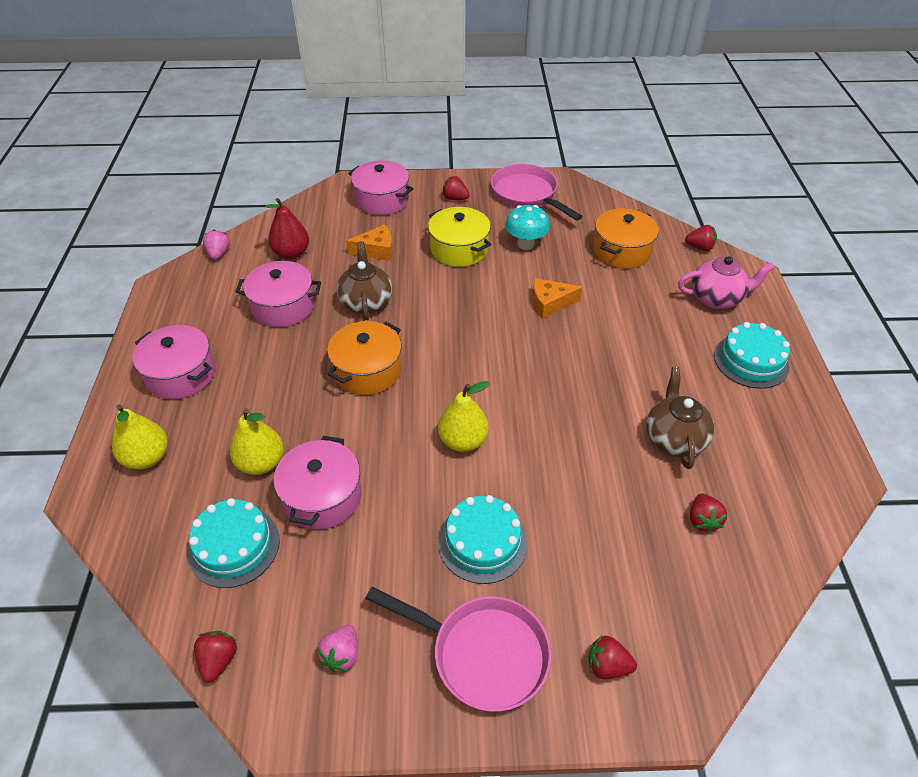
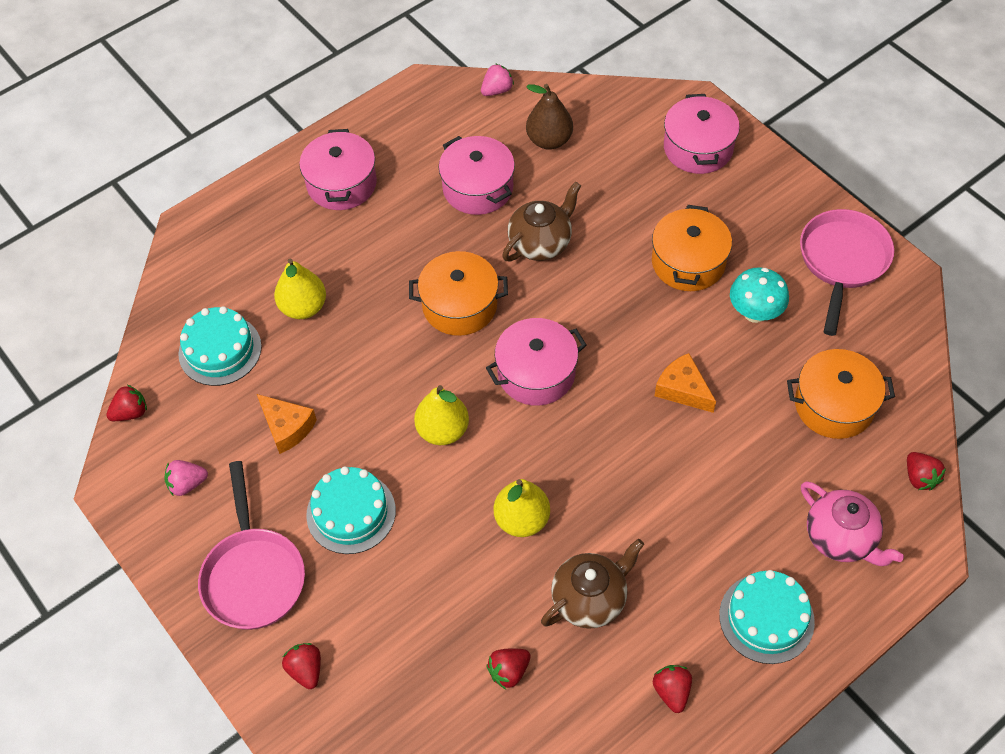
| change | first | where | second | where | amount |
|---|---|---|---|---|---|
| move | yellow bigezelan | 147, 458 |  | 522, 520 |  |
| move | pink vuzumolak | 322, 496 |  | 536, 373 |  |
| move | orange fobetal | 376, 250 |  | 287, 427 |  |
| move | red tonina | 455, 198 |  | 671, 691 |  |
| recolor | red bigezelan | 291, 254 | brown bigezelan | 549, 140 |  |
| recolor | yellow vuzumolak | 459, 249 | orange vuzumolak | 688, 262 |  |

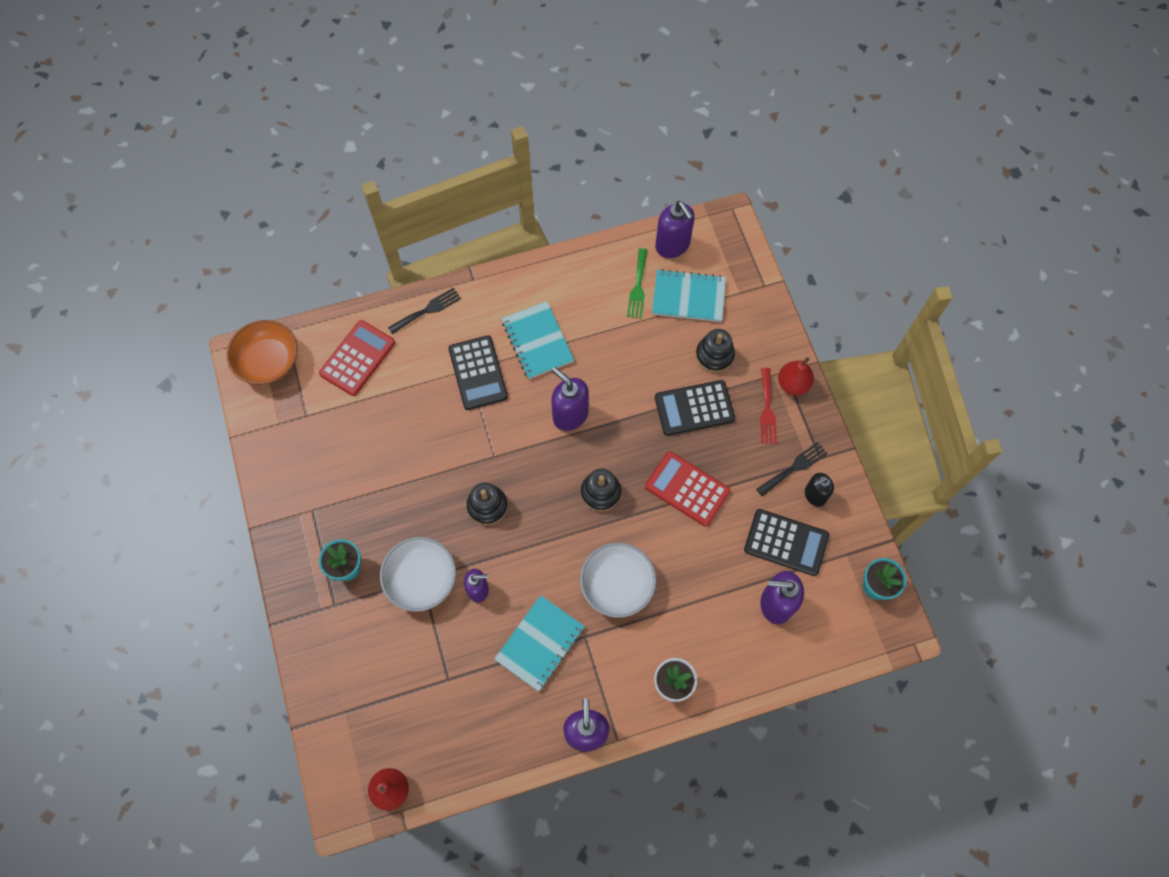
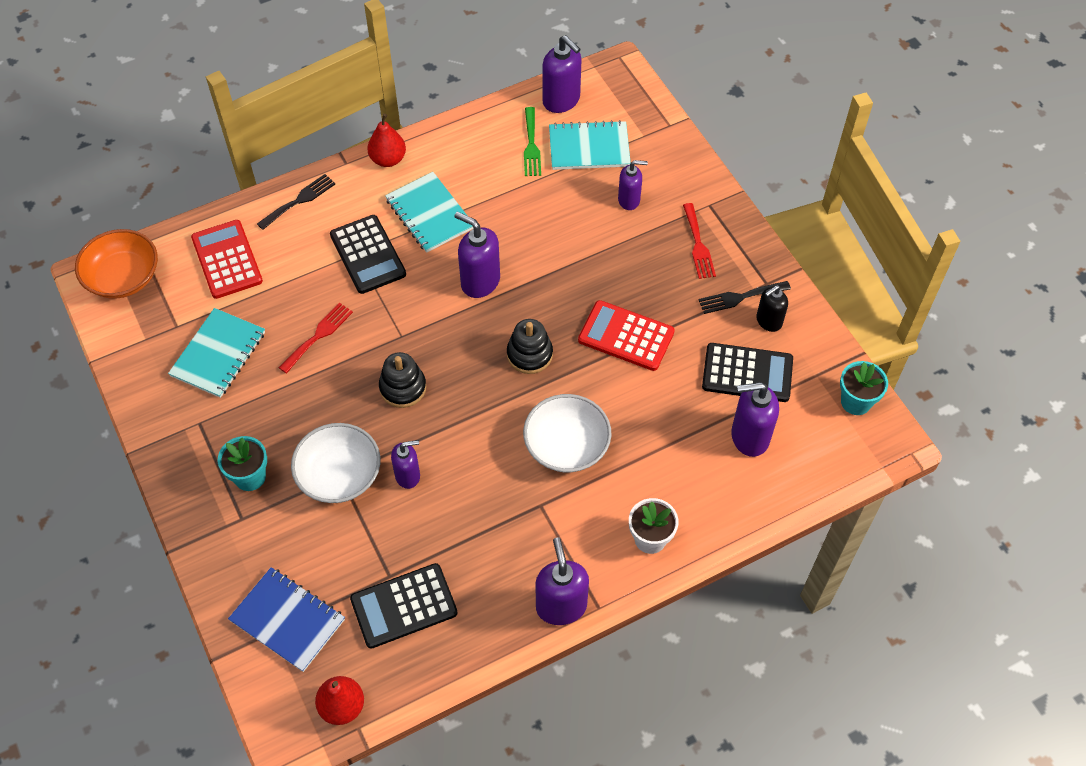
| change | first | where | second | where | amount |
|---|---|---|---|---|---|
| insert |  |  | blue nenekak | 287, 620 |  |
| insert |  |  | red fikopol | 318, 335 |  |
| move | turquoise nenekak | 540, 643 |  | 218, 354 |  |
| move | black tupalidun | 694, 408 |  | 404, 606 |  |
| move | red bigezelan | 793, 384 |  | 388, 159 |  |
| replace | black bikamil | 714, 355 | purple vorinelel | 629, 200 |  |
| rotate | red tupalidun | 357, 358 |  | 227, 260 | 45 degrees counterclockwise |
| rotate | black fikopol | 794, 468 |  | 740, 297 | 150 degrees counterclockwise |

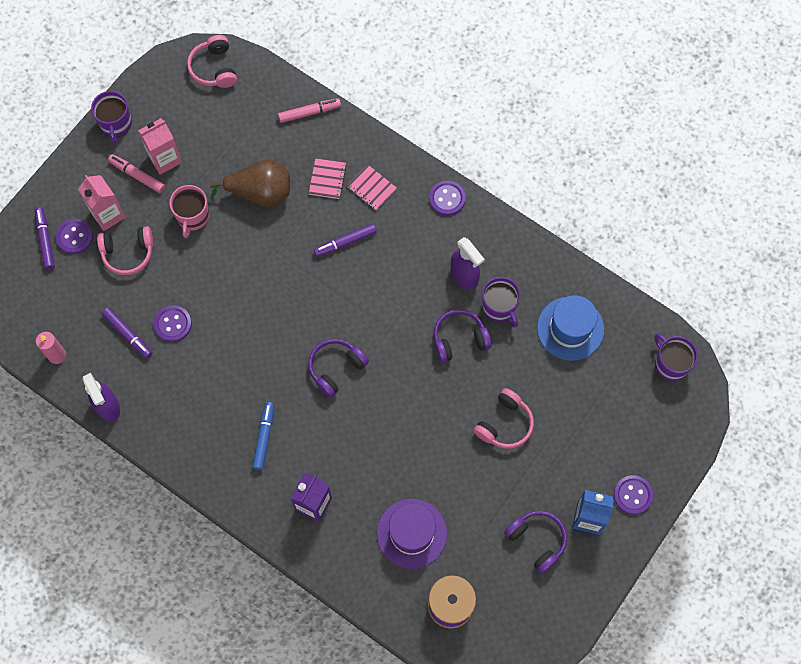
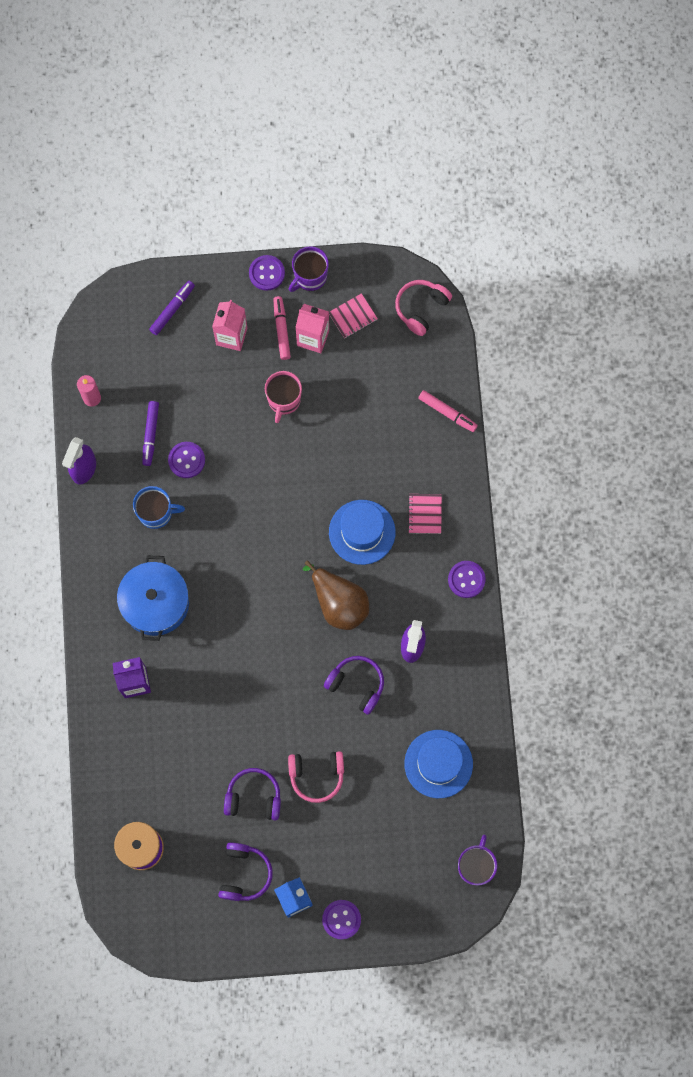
| change | first | where | second | where | amount |
|---|---|---|---|---|---|
| delete | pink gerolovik | 128, 253 |  |  |  |
| delete | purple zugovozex | 411, 533 |  |  |  |
| delete | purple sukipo | 499, 308 |  |  |  |
| insert |  |  | blue sukipo | 156, 513 |  |
| move | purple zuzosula | 74, 237 |  | 266, 273 |  |
| move | brown bigezelan | 260, 193 |  | 339, 603 |  |
| move | purple gerolovik | 336, 368 |  | 254, 797 |  |
| move | pink nenekak | 327, 179 |  | 353, 316 |  |
| replace | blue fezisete | 264, 437 | blue vuzumolak | 155, 603 |  |
| replace | purple fezisete | 345, 242 | blue zugovozex | 362, 532 |  |
| rotate | pink sukipo | 193, 217 |  | 284, 400 | 45 degrees counterclockwise |

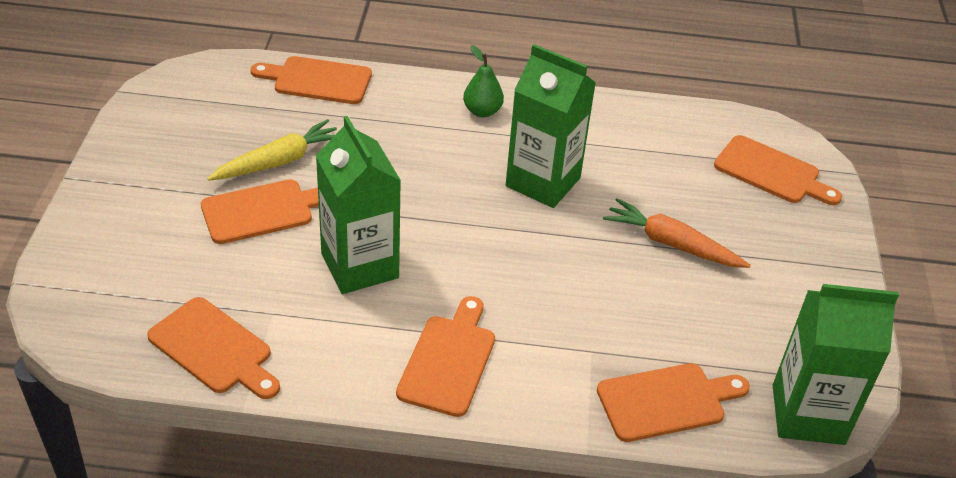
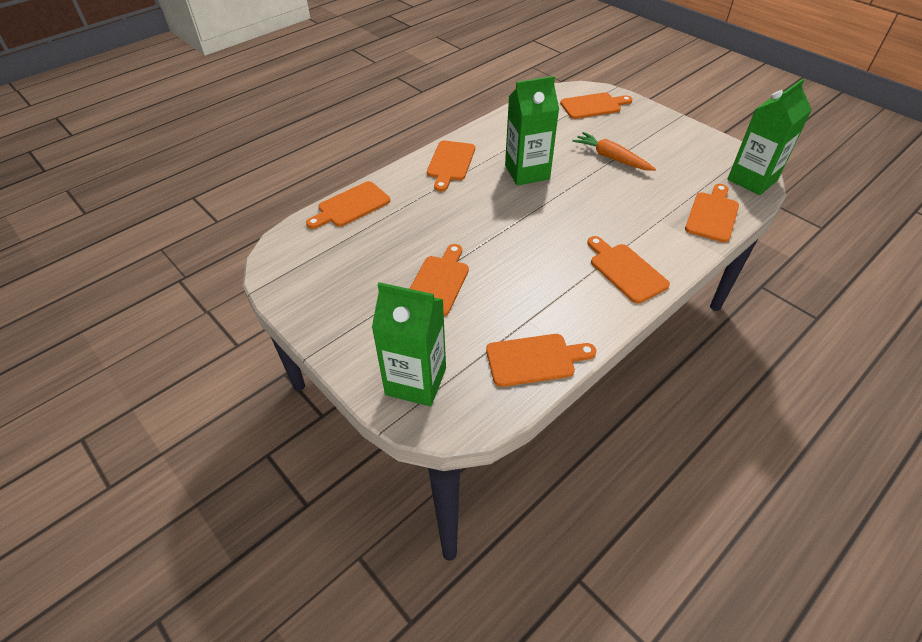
| change | first | where | second | where | amount |
|---|---|---|---|---|---|
| delete | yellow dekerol | 279, 161 |  |  |  |
| move | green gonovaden | 359, 266 |  | 416, 381 |  |
| replace | green bigezelan | 482, 111 | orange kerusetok | 450, 163 |  |
| rotate | orange dekerol | 671, 244 |  | 611, 158 | 60 degrees clockwise |

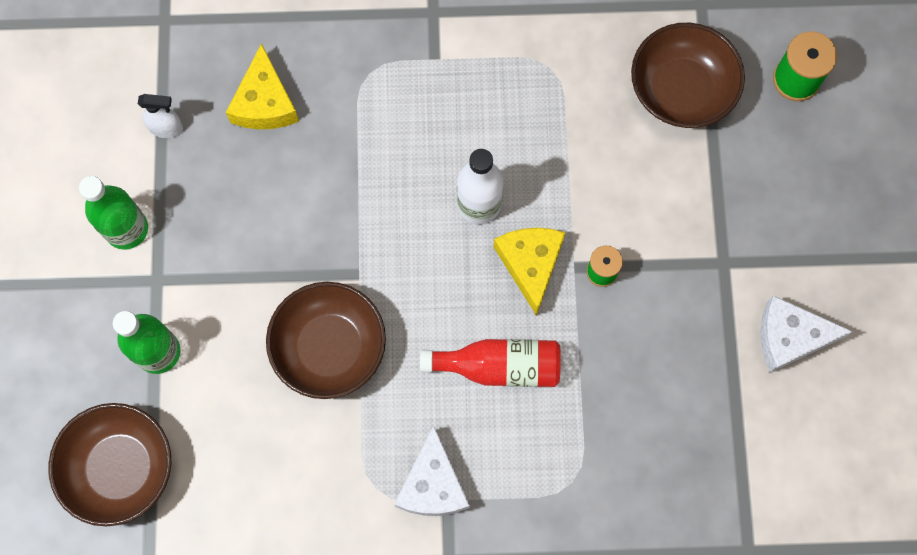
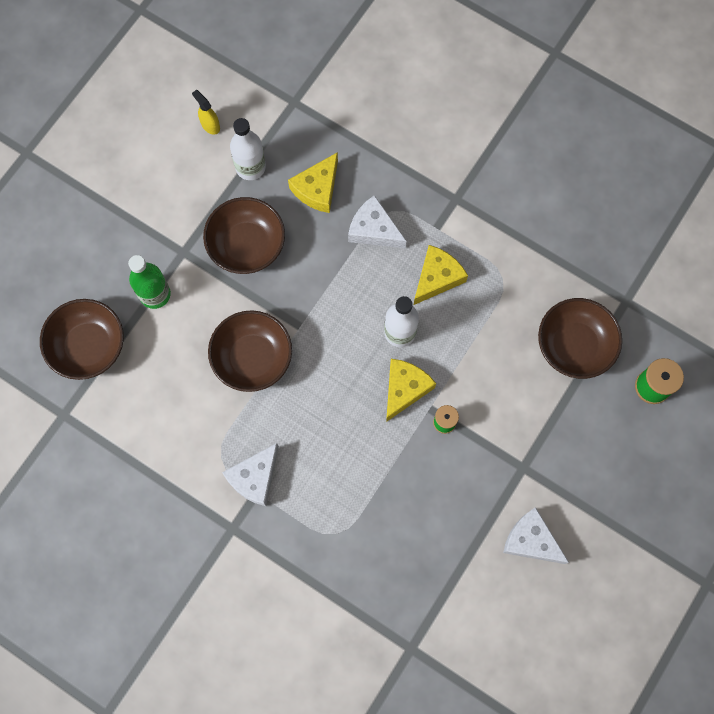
| change | first | where | second | where | amount |
|---|---|---|---|---|---|
| delete | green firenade | 127, 229 |  |  |  |
| delete | red firenade | 499, 366 |  |  |  |
| insert |  |  | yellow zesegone | 210, 125 |  |
| insert |  |  | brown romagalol | 247, 245 |  |
| insert |  |  | white fobetal | 374, 229 |  |
| insert |  |  | yellow fobetal | 437, 278 |  |
| replace | white zesegone | 166, 128 | white firenade | 250, 167 |  |

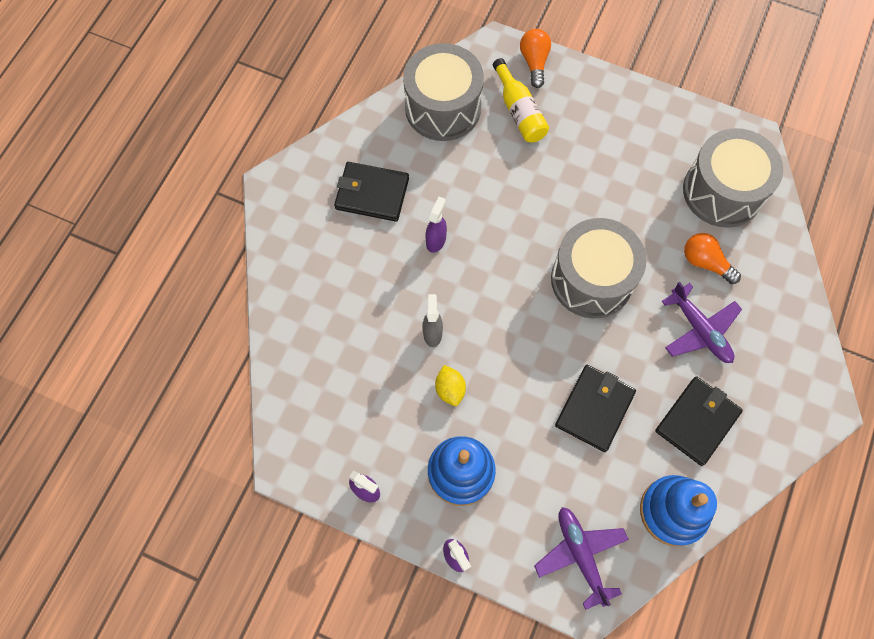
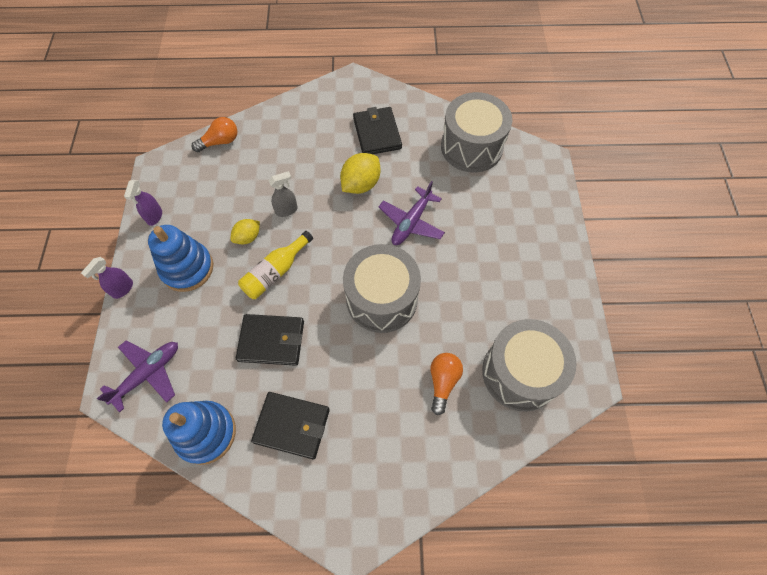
| change | first | where | second | where | amount |
|---|---|---|---|---|---|
| move | yellow firenade | 519, 111 |  | 275, 272 |  |
| move | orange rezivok | 534, 62 |  | 220, 142 |  |
| move | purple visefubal | 700, 330 |  | 411, 222 |  |
| replace | purple zesegone | 436, 240 | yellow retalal | 361, 184 |  |

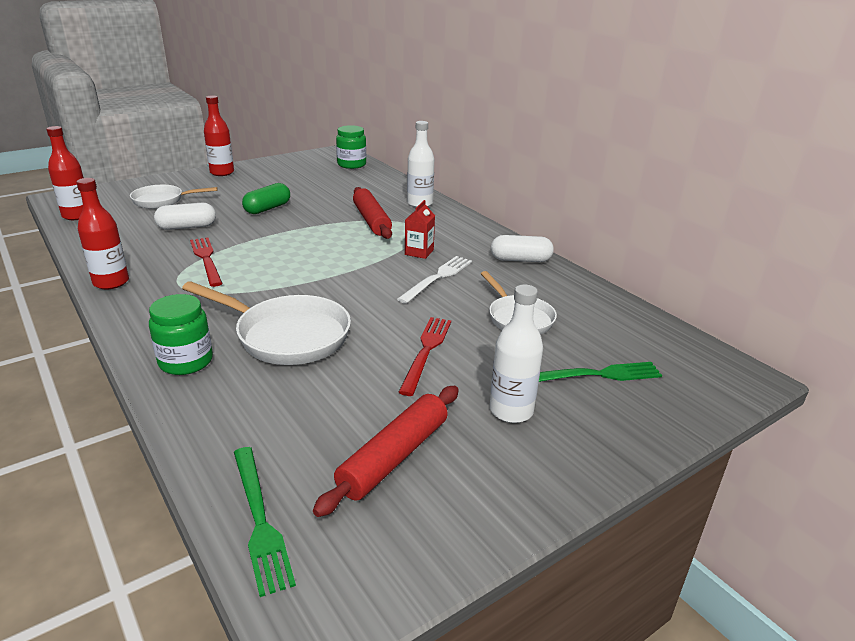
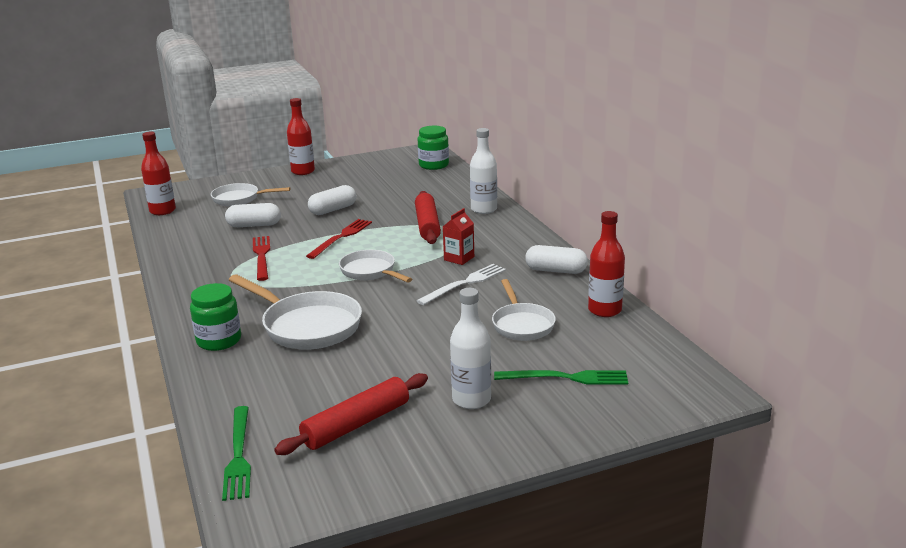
| change | first | where | second | where | amount |
|---|---|---|---|---|---|
| insert |  |  | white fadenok | 370, 271 |  |
| move | red firenade | 111, 282 |  | 604, 310 |  |
| move | red fikopol | 426, 351 |  | 341, 237 |  |
| recolor | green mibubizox | 267, 208 | white mibubizox | 333, 210 |  |

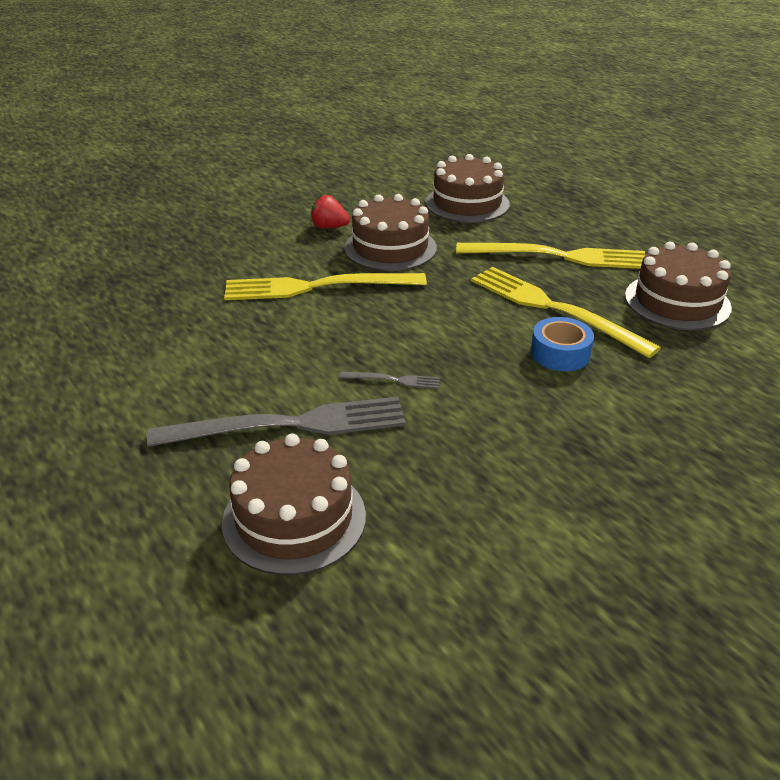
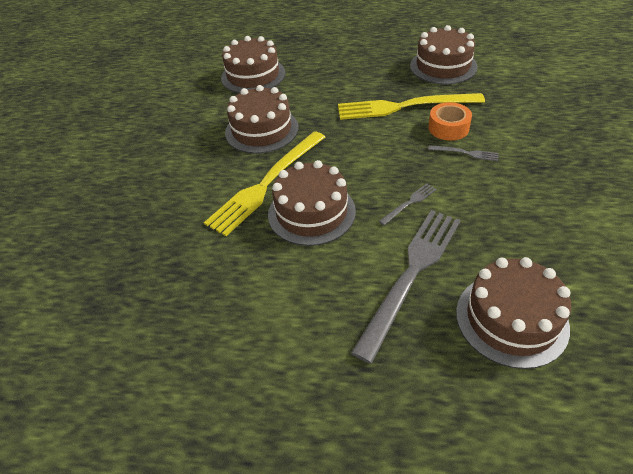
| change | first | where | second | where | amount |
|---|---|---|---|---|---|
| delete | red tonina | 329, 227 |  |  |  |
| delete | yellow fikopol | 558, 256 |  |  |  |
| insert |  |  | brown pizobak | 311, 212 |  |
| insert |  |  | grey fikopol | 465, 153 |  |
| recolor | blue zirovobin | 560, 353 | orange zirovobin | 448, 128 |  |

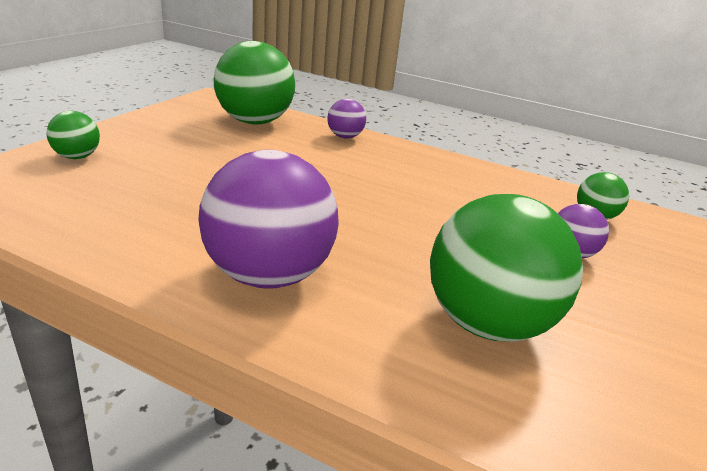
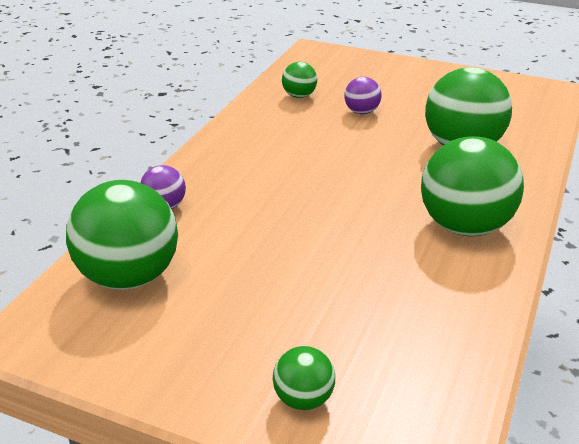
| change | first | where | second | where | amount |
|---|---|---|---|---|---|
| recolor | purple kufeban | 268, 275 | green kufeban | 464, 226 |  |

